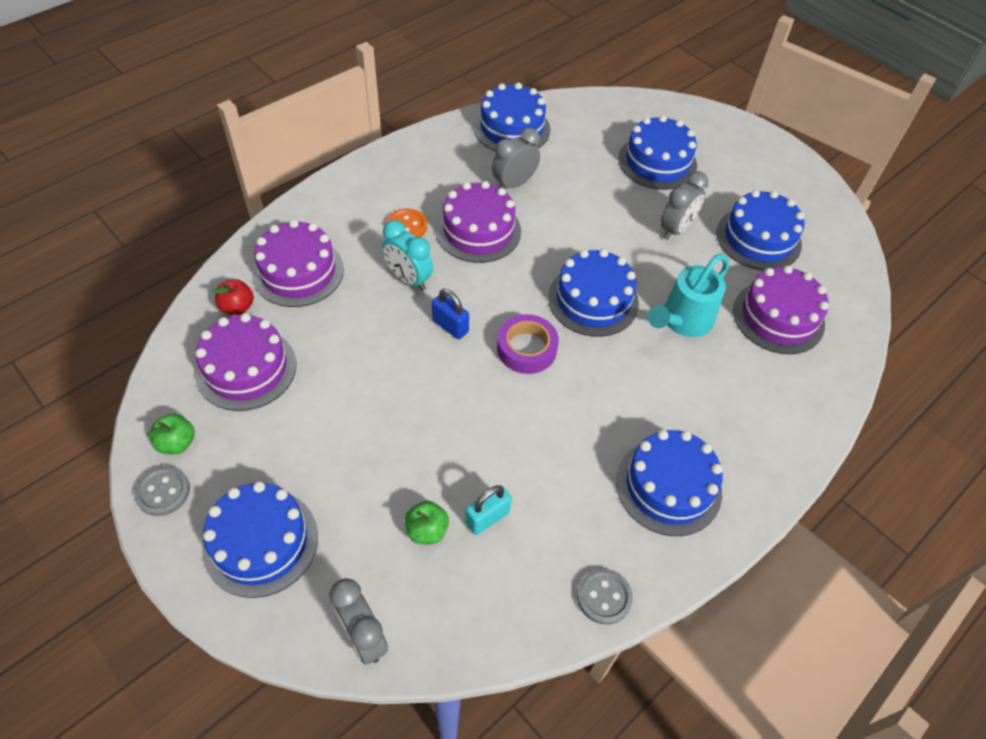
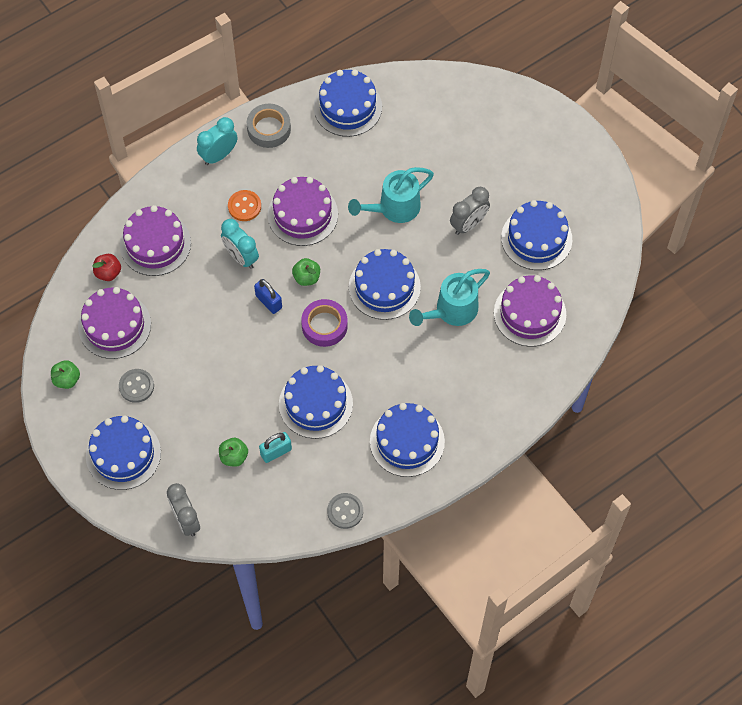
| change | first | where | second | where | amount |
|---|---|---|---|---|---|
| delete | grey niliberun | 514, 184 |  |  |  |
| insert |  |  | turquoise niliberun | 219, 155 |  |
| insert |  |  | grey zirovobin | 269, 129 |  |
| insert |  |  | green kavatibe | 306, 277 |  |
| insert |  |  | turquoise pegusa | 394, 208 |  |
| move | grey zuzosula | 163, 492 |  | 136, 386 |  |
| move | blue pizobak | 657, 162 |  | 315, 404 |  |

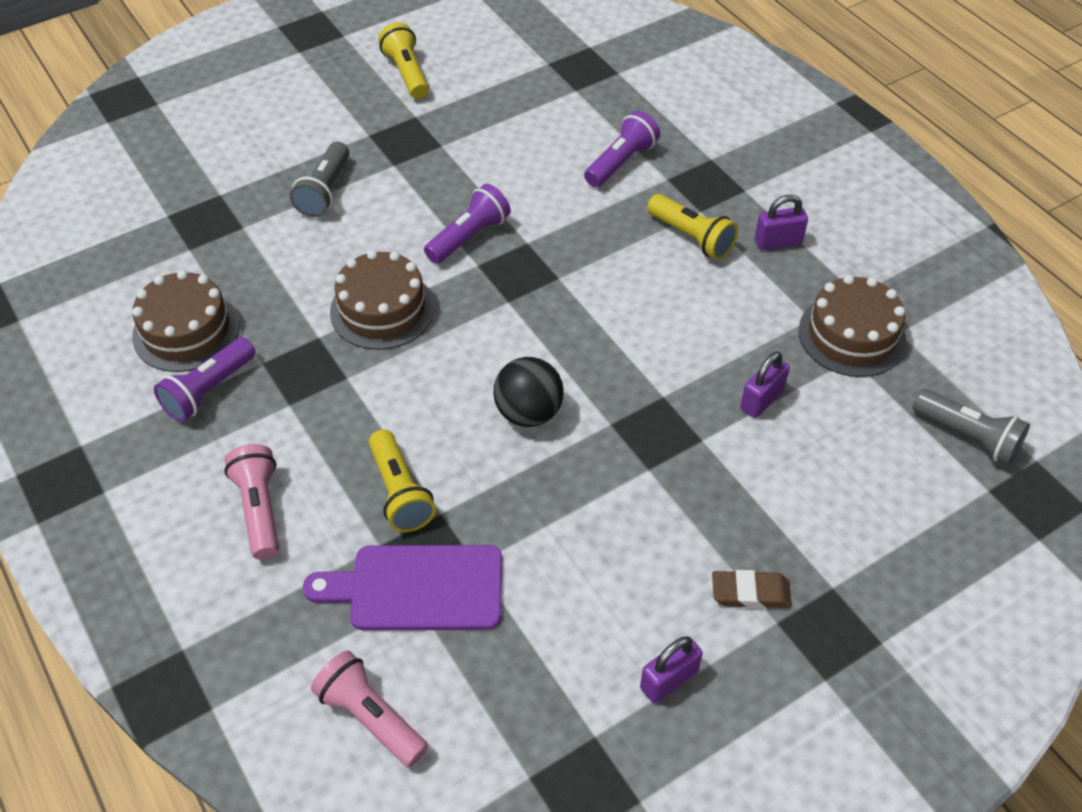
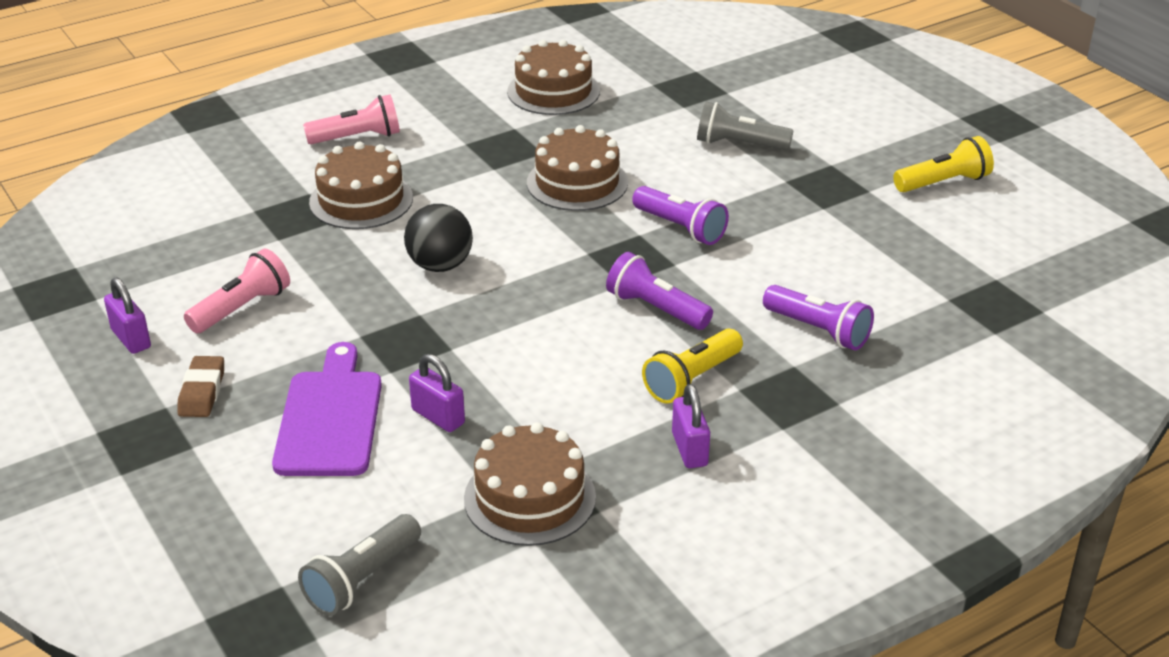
| change | first | where | second | where | amount |
|---|---|---|---|---|---|
| move | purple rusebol | 209, 390 |  | 656, 309 |  |
| move | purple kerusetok | 418, 588 |  | 330, 418 |  |
| move | pink rusebol | 371, 717 |  | 242, 308 |  |
| replace | yellow rusebol | 400, 492 | brown pizobak | 361, 200 |  |

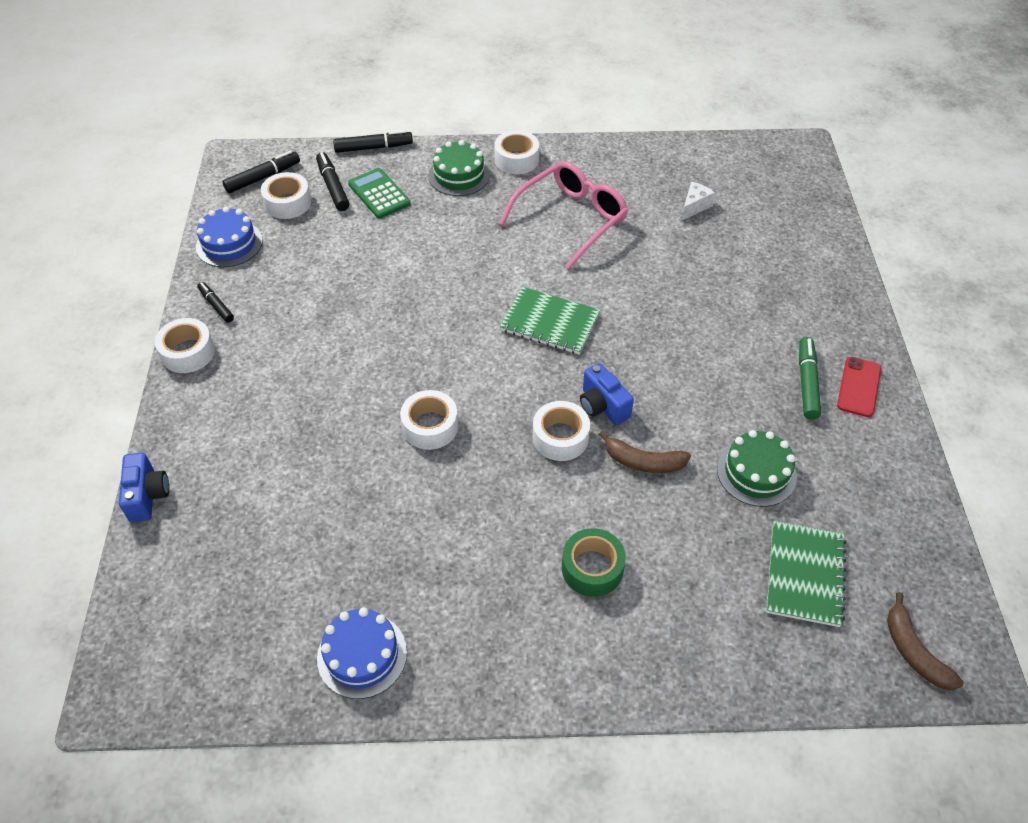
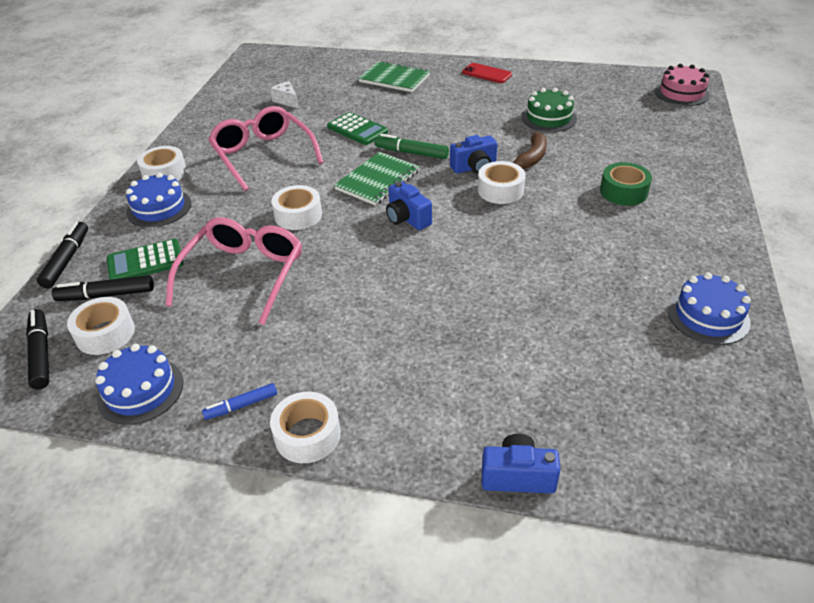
| change | first | where | second | where | amount |
|---|---|---|---|---|---|
| insert |  |  | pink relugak | 243, 275 |  |
| insert |  |  | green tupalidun | 357, 129 |  |
| insert |  |  | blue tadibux | 407, 219 |  |
| move | white zirovobin | 430, 426 |  | 298, 215 |  |
| move | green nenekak | 805, 575 |  | 394, 78 |  |
| move | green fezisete | 807, 382 |  | 411, 153 |  |
| replace | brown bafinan | 914, 651 | pink pizobak | 681, 93 |  |
| recolor | black fezisete | 216, 305 | blue fezisete | 241, 405 |  |
| recolor | green pizobak | 459, 175 | blue pizobak | 159, 208 |  |

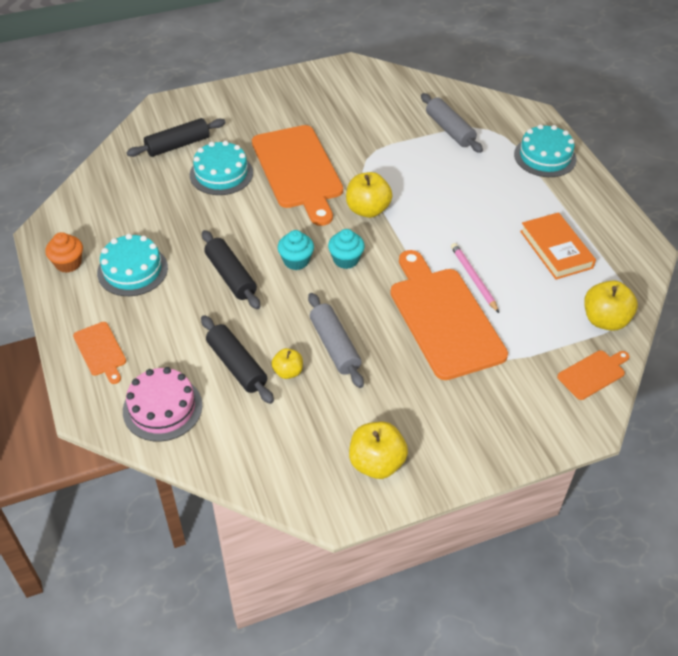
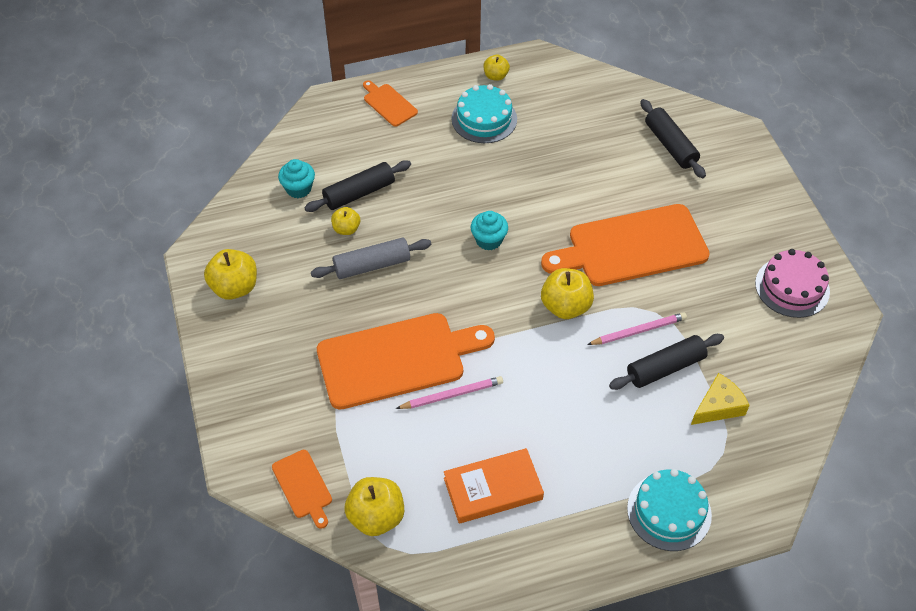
| change | first | where | second | where | amount |
|---|---|---|---|---|---|
| delete | turquoise pizobak | 221, 174 |  |  |  |
| insert |  |  | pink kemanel | 638, 331 |  |
| move | pink pizobak | 162, 408 |  | 792, 287 |  |
| move | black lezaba | 230, 276 |  | 665, 367 |  |
| move | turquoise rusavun | 346, 260 |  | 298, 188 |  |
| replace | orange rusavun | 68, 263 | yellow kavatibe | 495, 76 |  |
| replace | grey lezaba | 449, 130 | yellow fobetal | 718, 406 |  |
| rotate | orange kerusetok | 100, 351 |  | 389, 104 | 75 degrees clockwise |

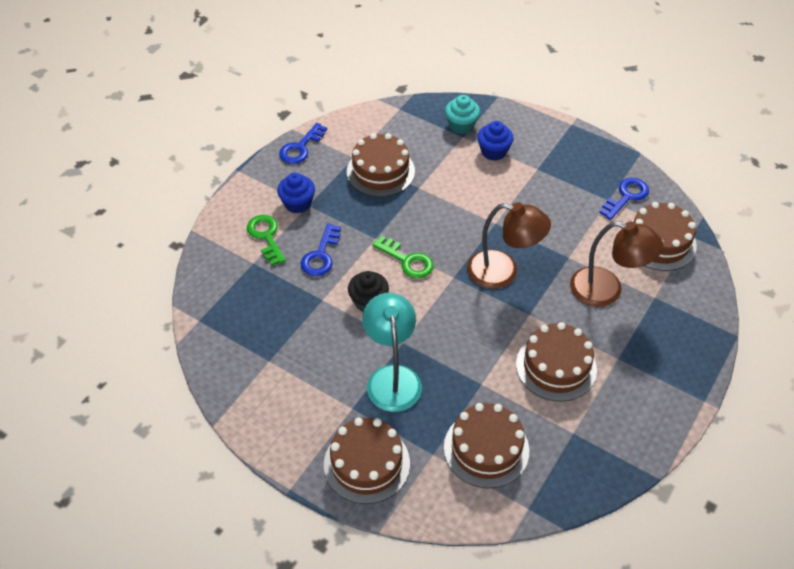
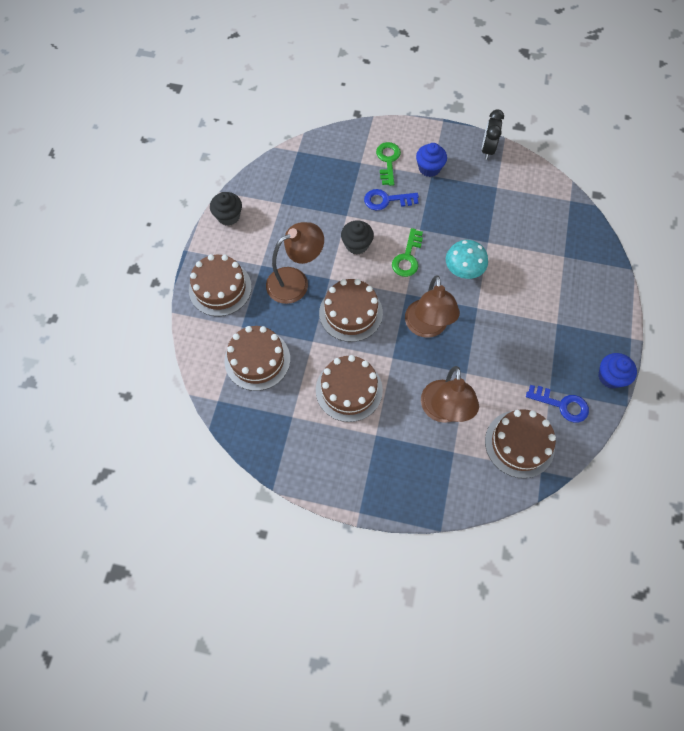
| change | first | where | second | where | amount |
|---|---|---|---|---|---|
| delete | turquoise rusavun | 461, 125 |  |  |  |
| insert |  |  | black rusavun | 228, 216 |  |
| insert |  |  | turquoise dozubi | 463, 271 |  |
| move | brown pizobak | 380, 171 |  | 351, 313 |  |
| move | blue rusavun | 493, 151 |  | 610, 377 |  |
| replace | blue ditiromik | 300, 148 | black niliberun | 487, 149 |  |
| recolor | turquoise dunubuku | 392, 377 | brown dunubuku | 295, 281 |  |
| rotate | green ditiromik | 266, 236 |  | 388, 161 | 45 degrees counterclockwise |

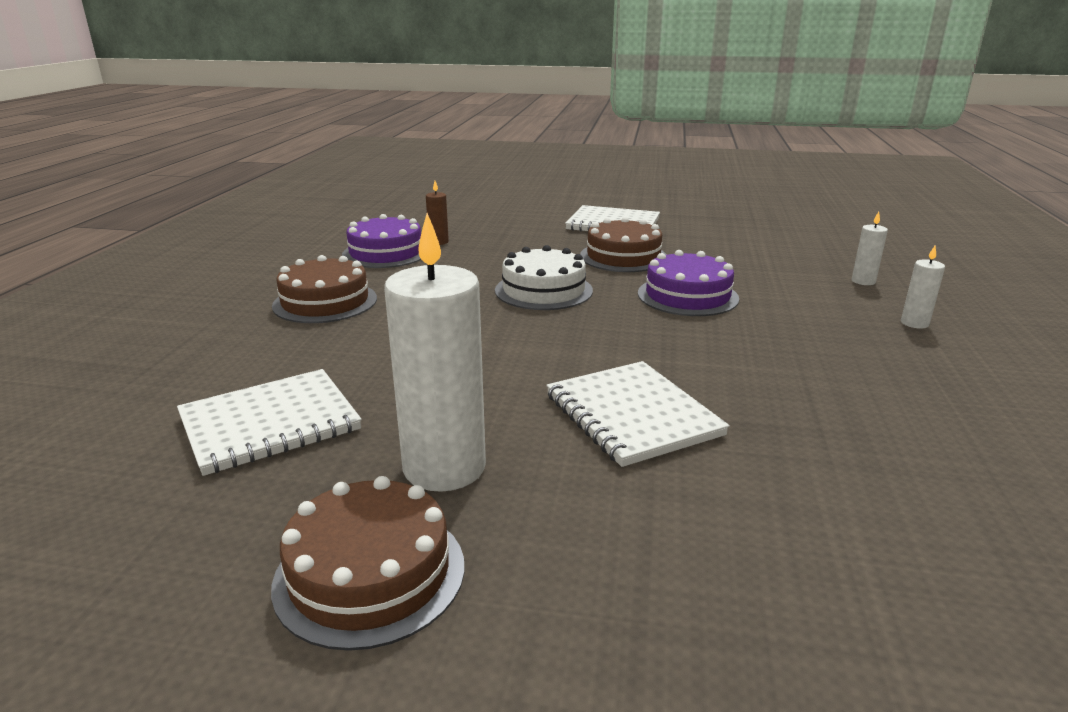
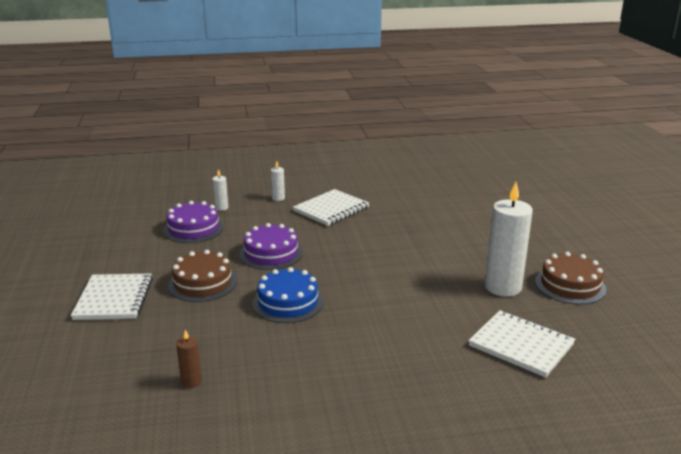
| change | first | where | second | where | amount |
|---|---|---|---|---|---|
| delete | brown pizobak | 325, 302 |  |  |  |
| move | purple pizobak | 386, 253 |  | 193, 229 |  |
| move | white nenekak | 632, 415 |  | 331, 209 |  |
| recolor | white pizobak | 543, 290 | blue pizobak | 288, 302 |  |

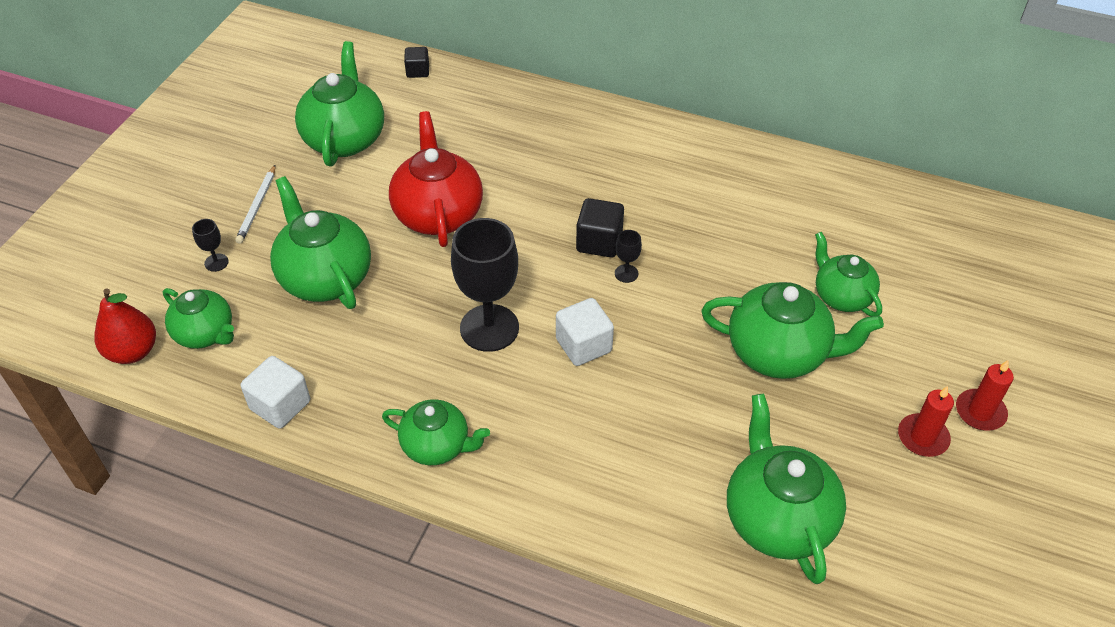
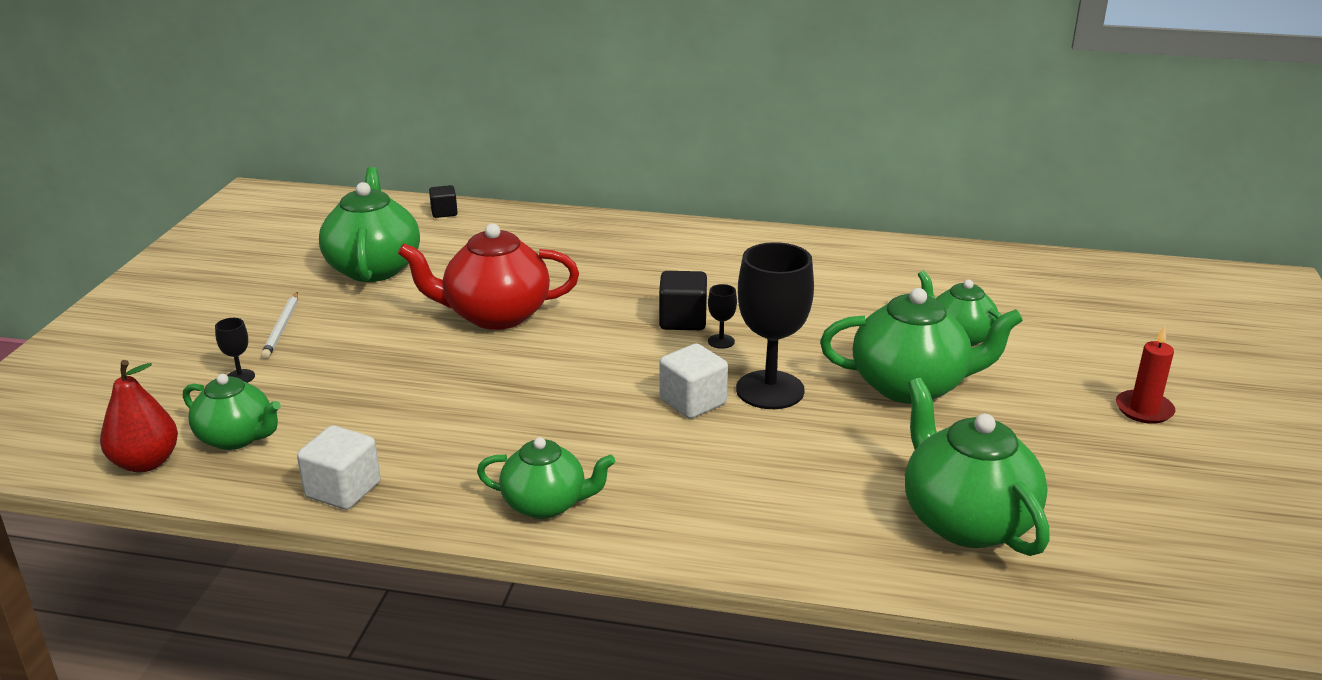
| change | first | where | second | where | amount |
|---|---|---|---|---|---|
| delete | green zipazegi | 325, 277 |  |  |  |
| delete | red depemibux | 922, 437 |  |  |  |
| move | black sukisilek | 489, 328 |  | 770, 390 |  |
| rotate | red zipazegi | 438, 214 |  | 495, 315 | 75 degrees counterclockwise |

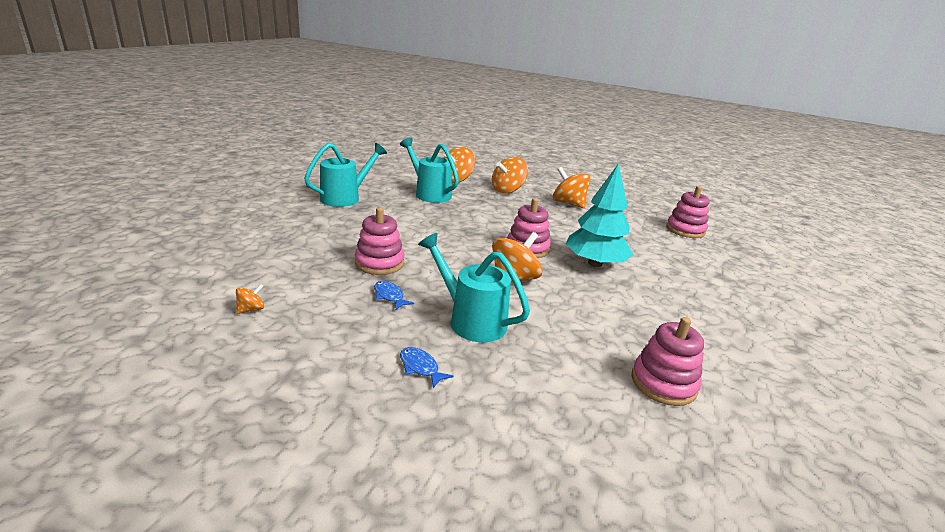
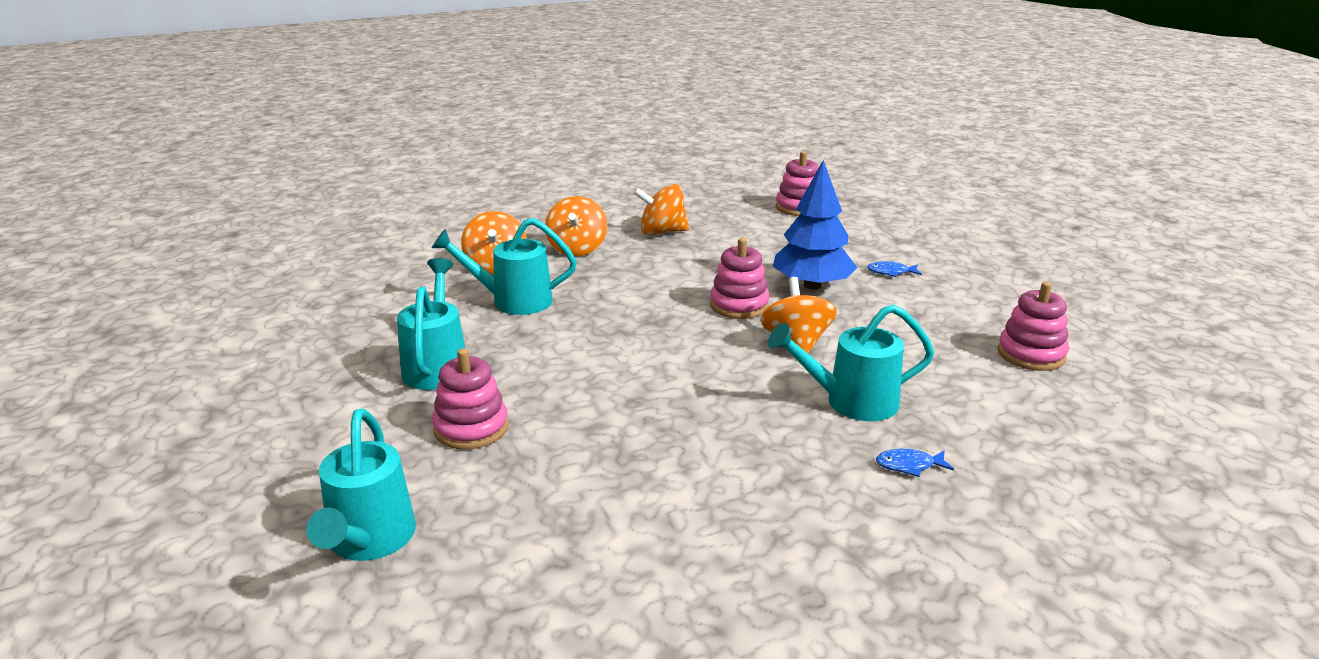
| change | first | where | second | where | amount |
|---|---|---|---|---|---|
| delete | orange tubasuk | 251, 309 |  |  |  |
| insert |  |  | turquoise pegusa | 368, 542 |  |
| move | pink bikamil | 379, 263 |  | 471, 428 |  |
| move | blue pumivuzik | 389, 296 |  | 891, 272 |  |
| recolor | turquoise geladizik | 594, 263 | blue geladizik | 812, 285 |  |

